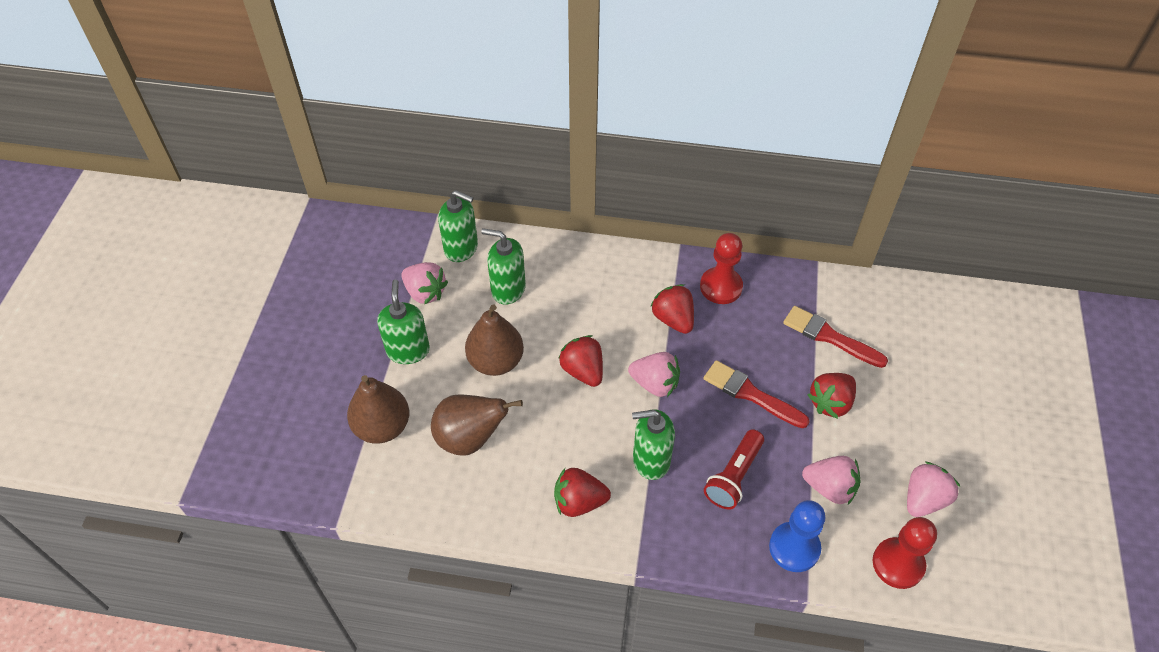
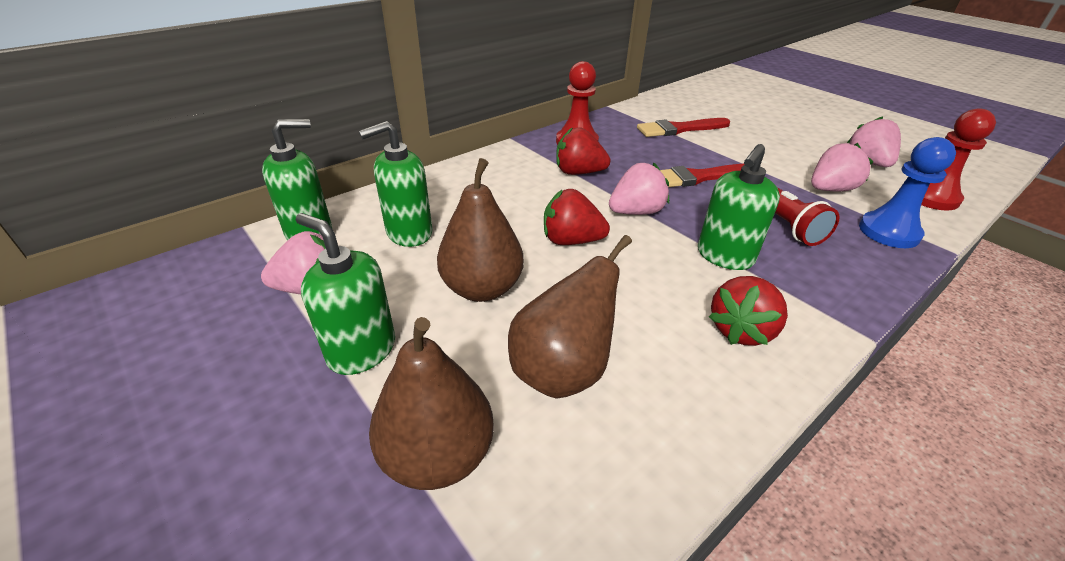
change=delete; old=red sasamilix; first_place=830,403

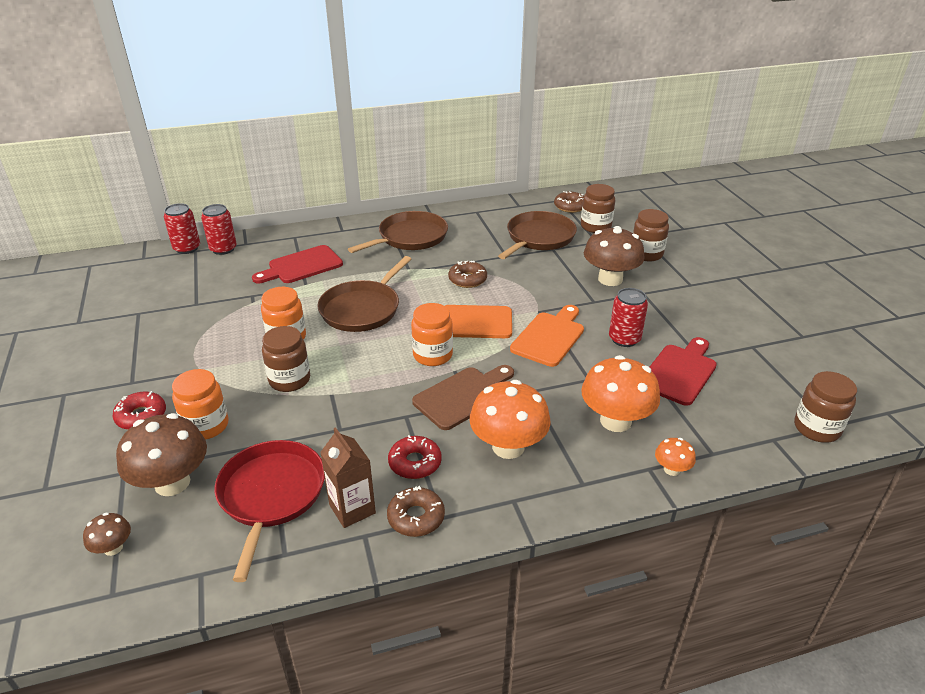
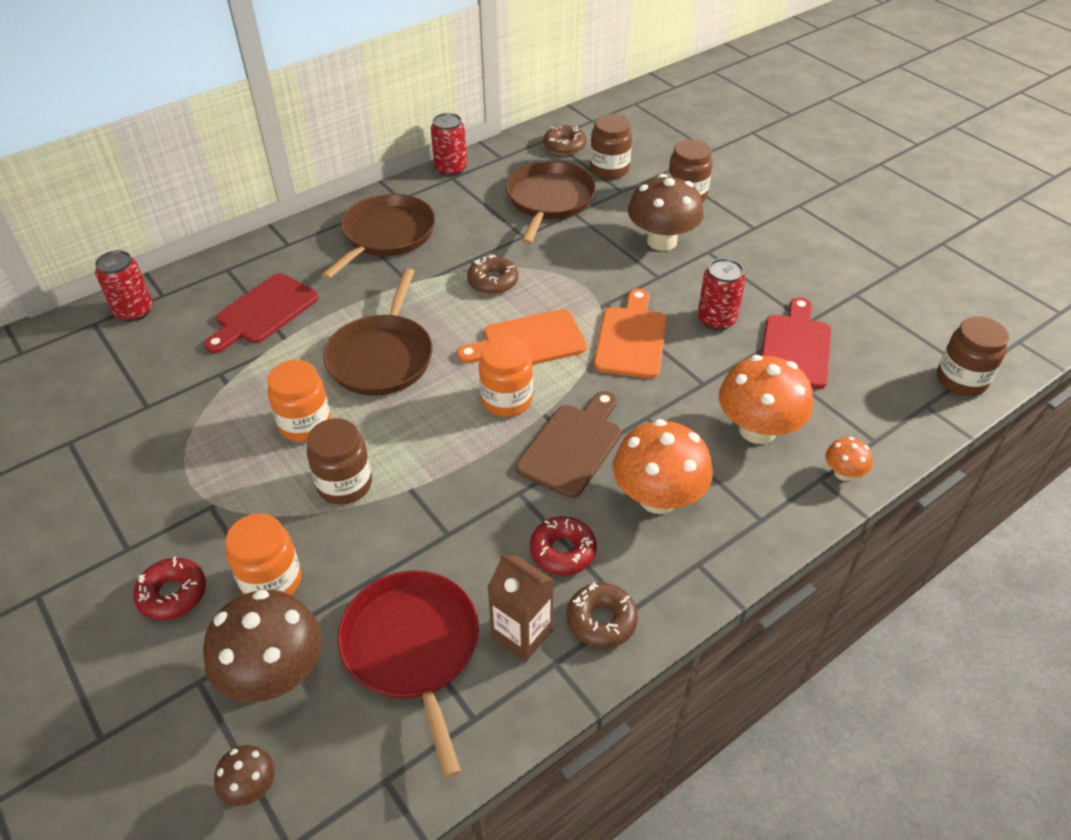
change=move; old=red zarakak; first_place=187,248; second_place=451,169

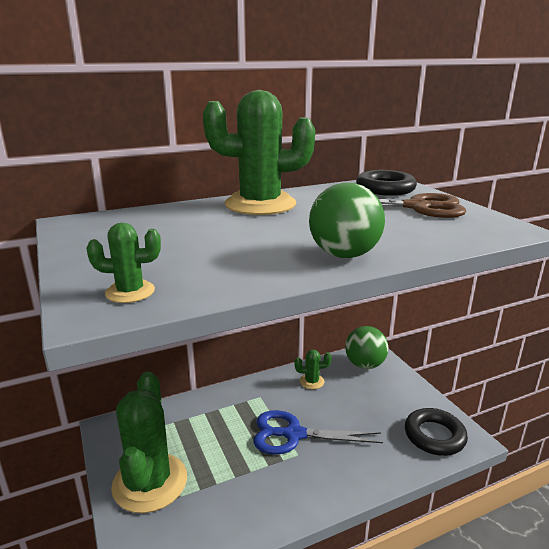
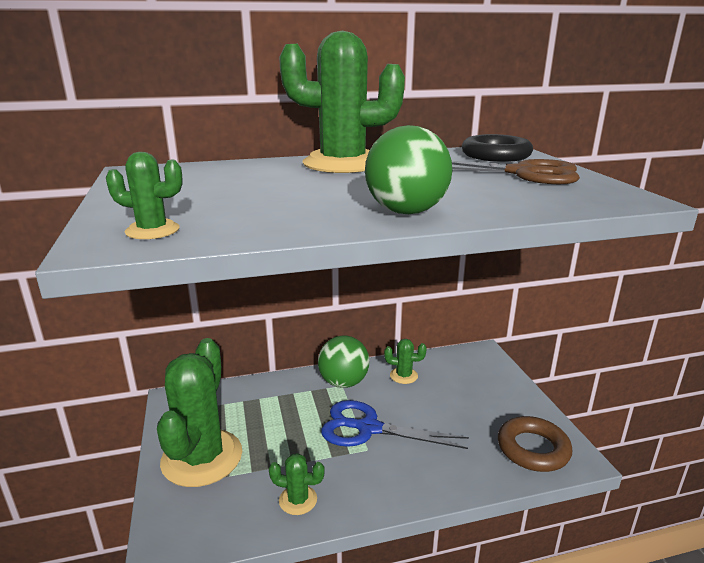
change=move; old=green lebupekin; first_place=364,364; second_place=343,382
change=recolor; old=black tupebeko; new=brown tupebeko; first_place=434,436; second_place=533,449
change=insert; new=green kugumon; second_place=298,500

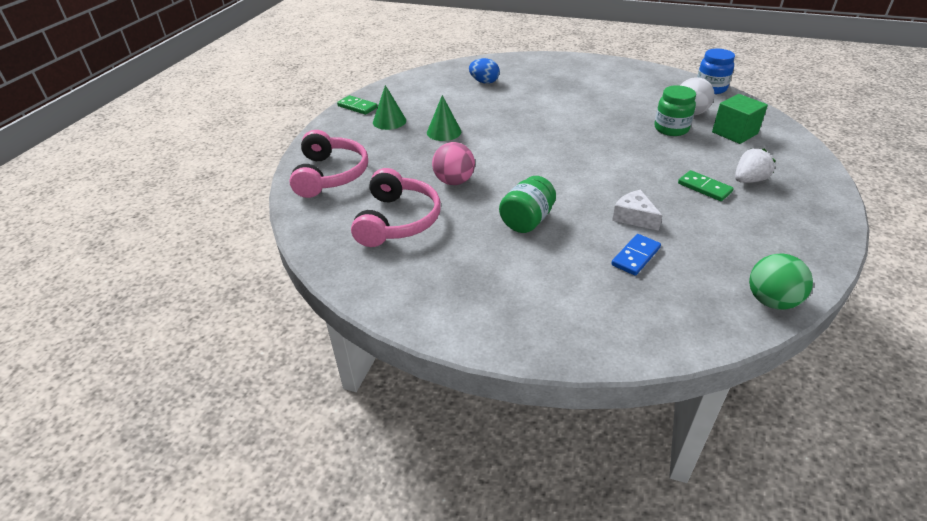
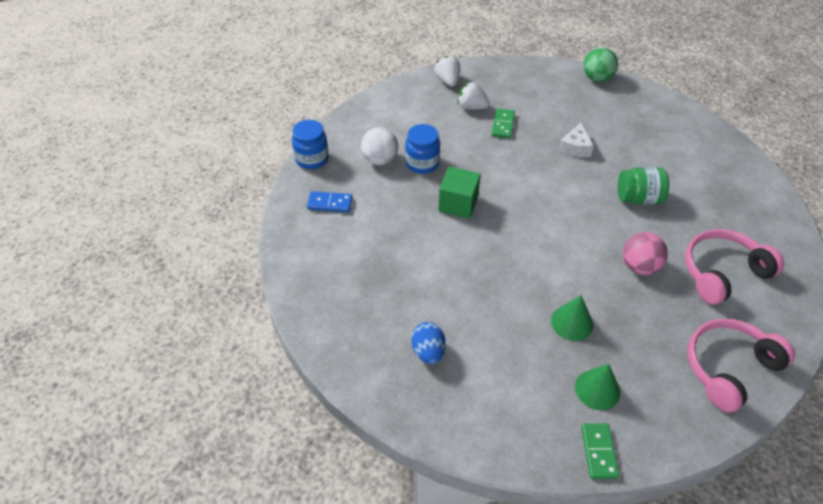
change=move; old=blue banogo; first_place=636,256; second_place=330,203
change=recolor; old=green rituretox; new=blue rituretox; first_place=671,129; second_place=422,163
change=move; old=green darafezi; first_place=734,133; second_place=458,203
change=insert; new=white sasamilix; second_place=448,81

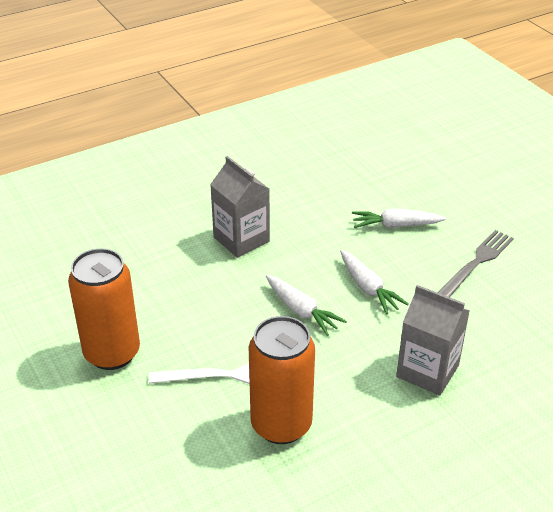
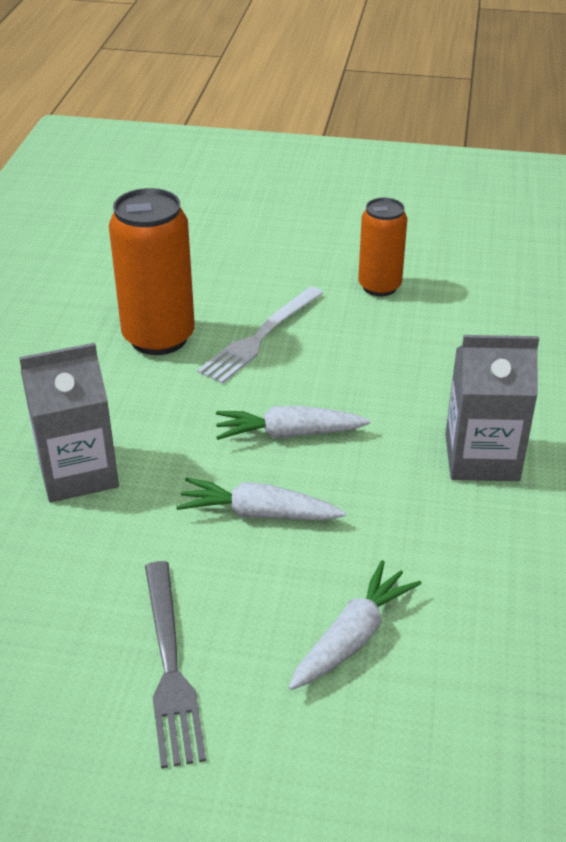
change=resize; old=orange zarakak; first_place=112,353; second_place=379,286; factor=0.64

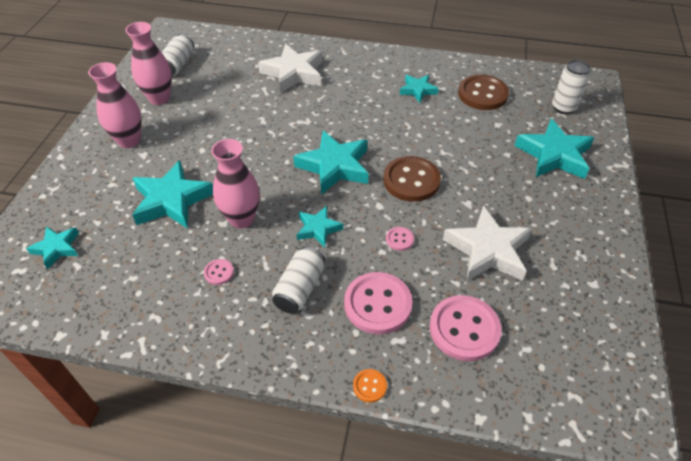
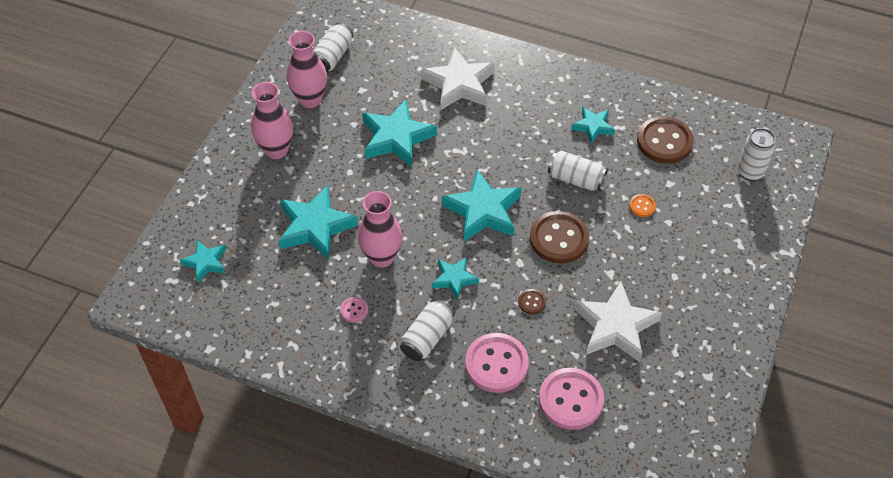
change=move; old=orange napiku; first_place=369,386; second_place=642,206
change=recolor; old=pink napiku; new=brown napiku; first_place=399,239; second_place=531,302
change=move; old=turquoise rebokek; first_place=554,155; second_place=396,138
change=insert; new=white zarakak; second_place=576,179

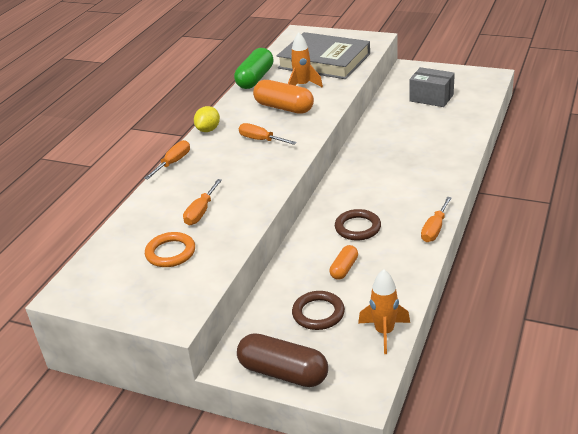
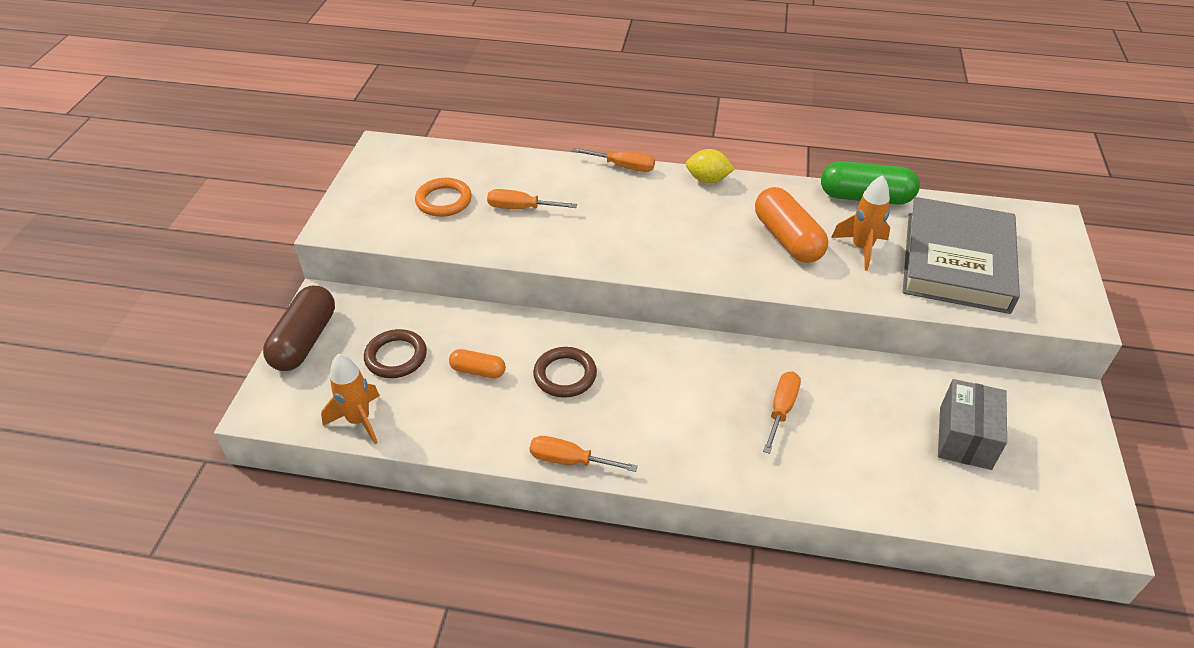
change=move; old=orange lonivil; first_place=261,140; second_place=781,409
change=rotate; old=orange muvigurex; first_place=284,107; second_place=787,239; degrees=-45

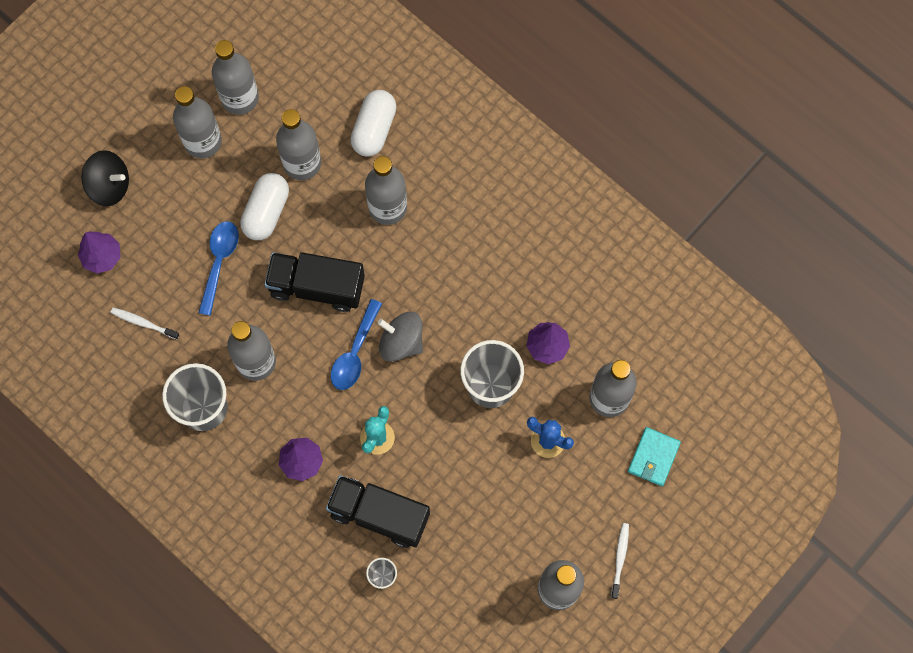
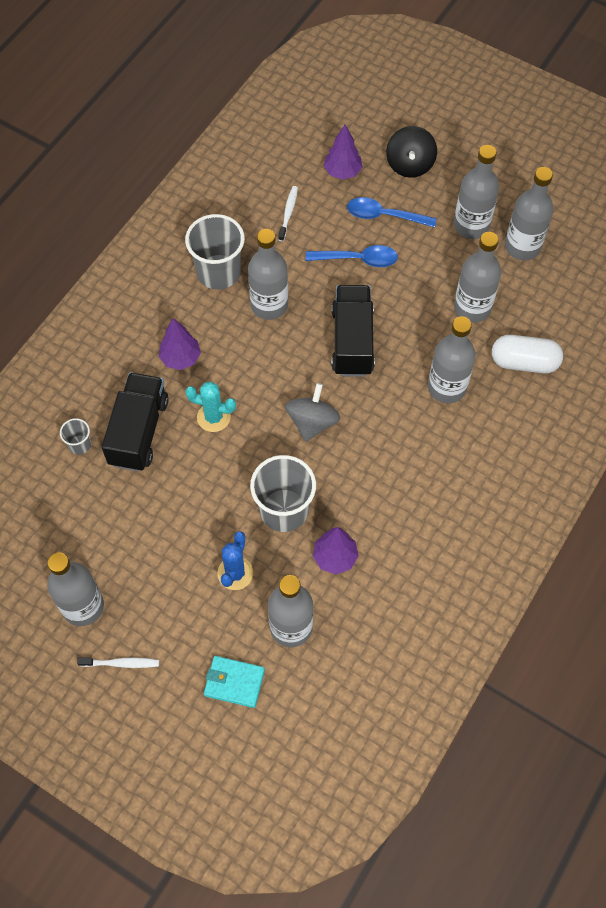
change=delete; old=white muvigurex; first_place=266,212
change=move; old=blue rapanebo; first_place=355,352; second_place=384,216

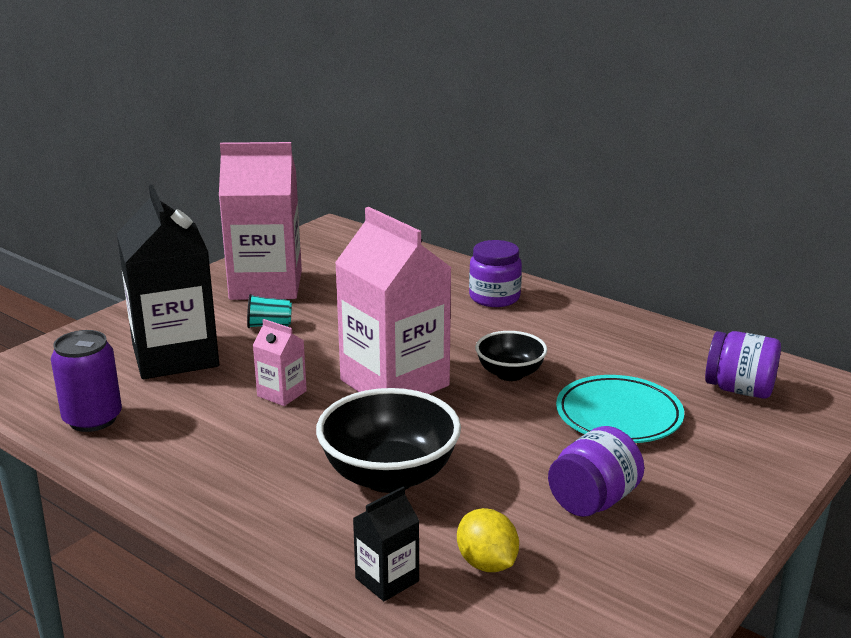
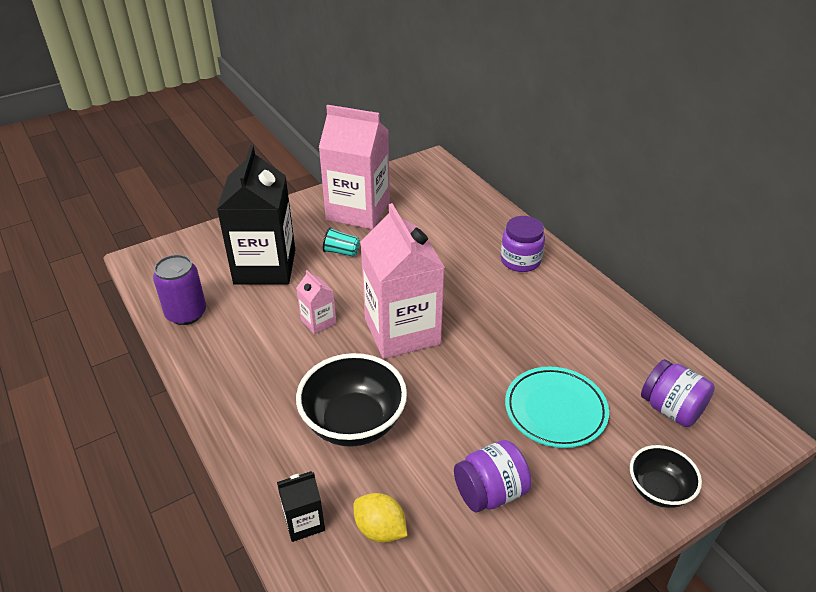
change=rotate; old=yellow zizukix; first_place=487,563; second_place=380,529; degrees=-45
change=move; old=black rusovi; first_place=510,374; second_place=658,490

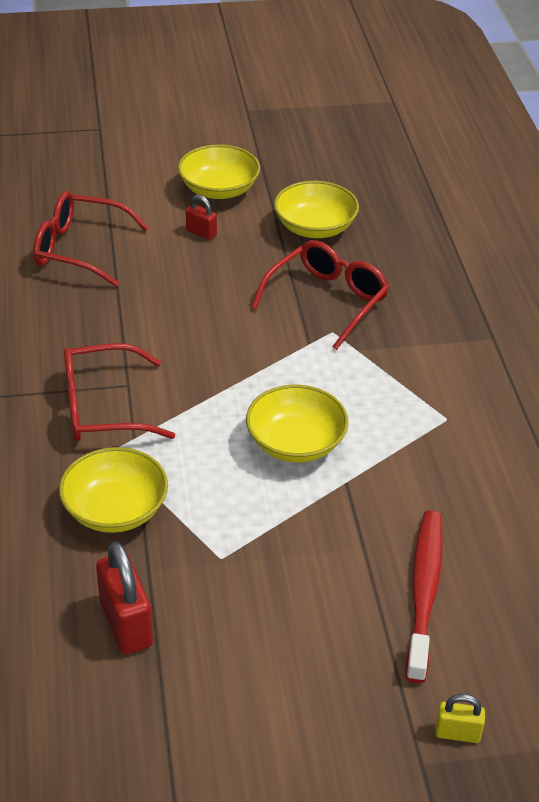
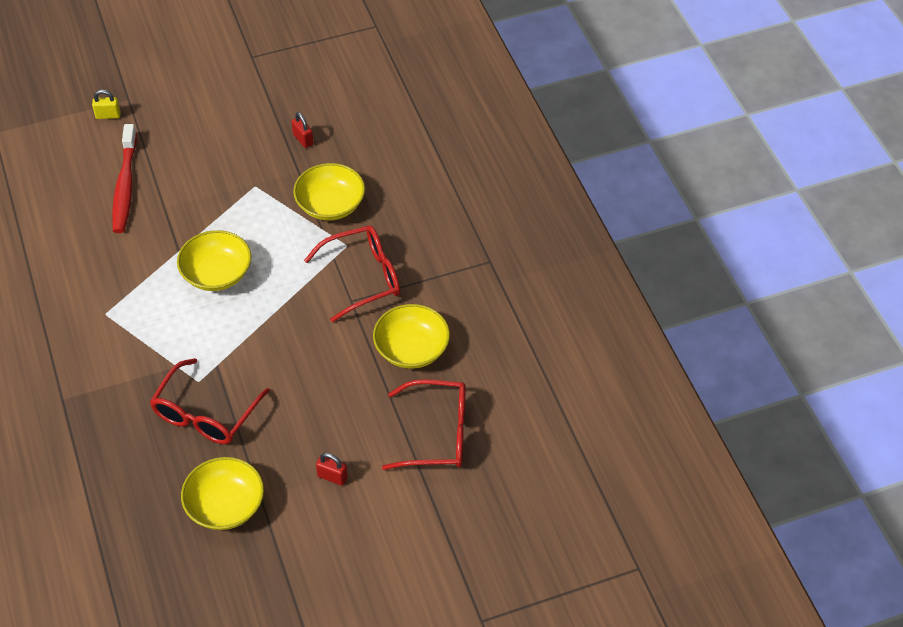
change=resize; old=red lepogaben; first_place=126,624; second_place=303,139; factor=0.55
change=move; old=yellow rusovi; first_place=219,189; second_place=411,349

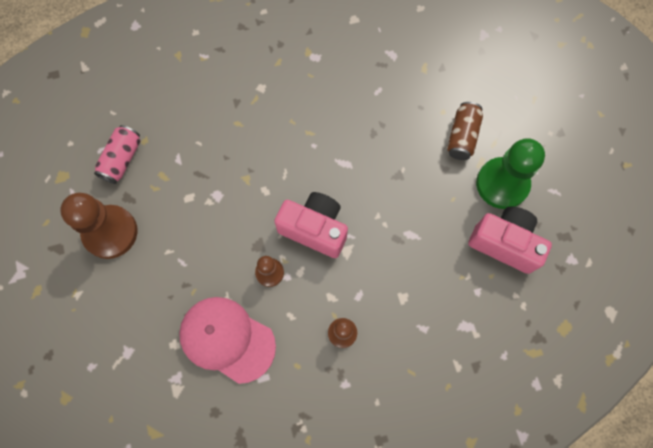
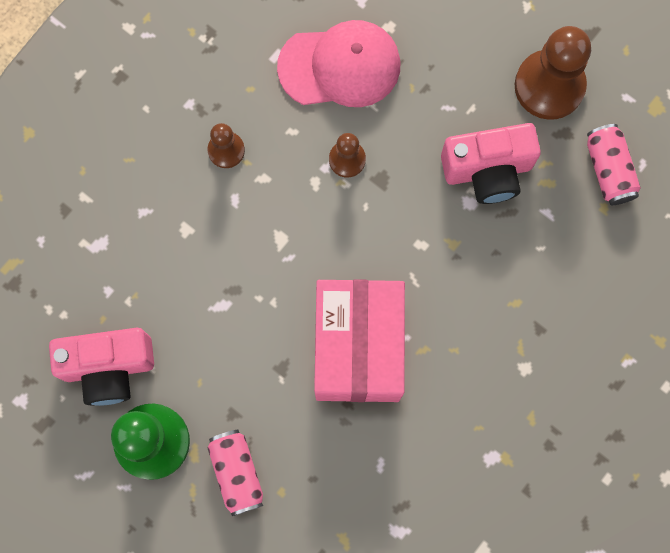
change=move; old=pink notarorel; first_place=314,229; second_place=487,171
change=recolor; old=brown zarakak; new=pink zarakak; first_place=462,136; second_place=237,473
change=insert; new=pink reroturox; second_place=358,348

